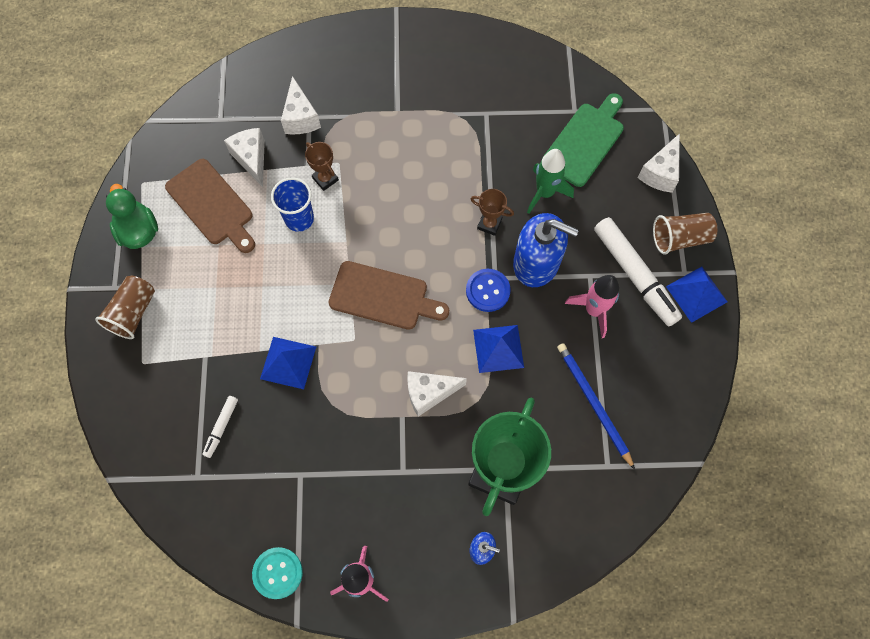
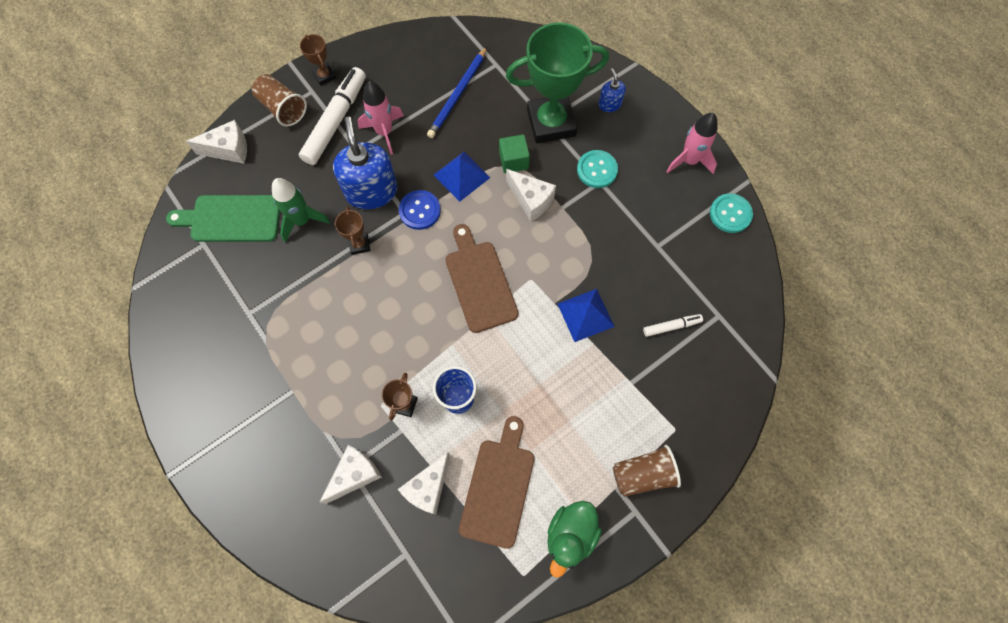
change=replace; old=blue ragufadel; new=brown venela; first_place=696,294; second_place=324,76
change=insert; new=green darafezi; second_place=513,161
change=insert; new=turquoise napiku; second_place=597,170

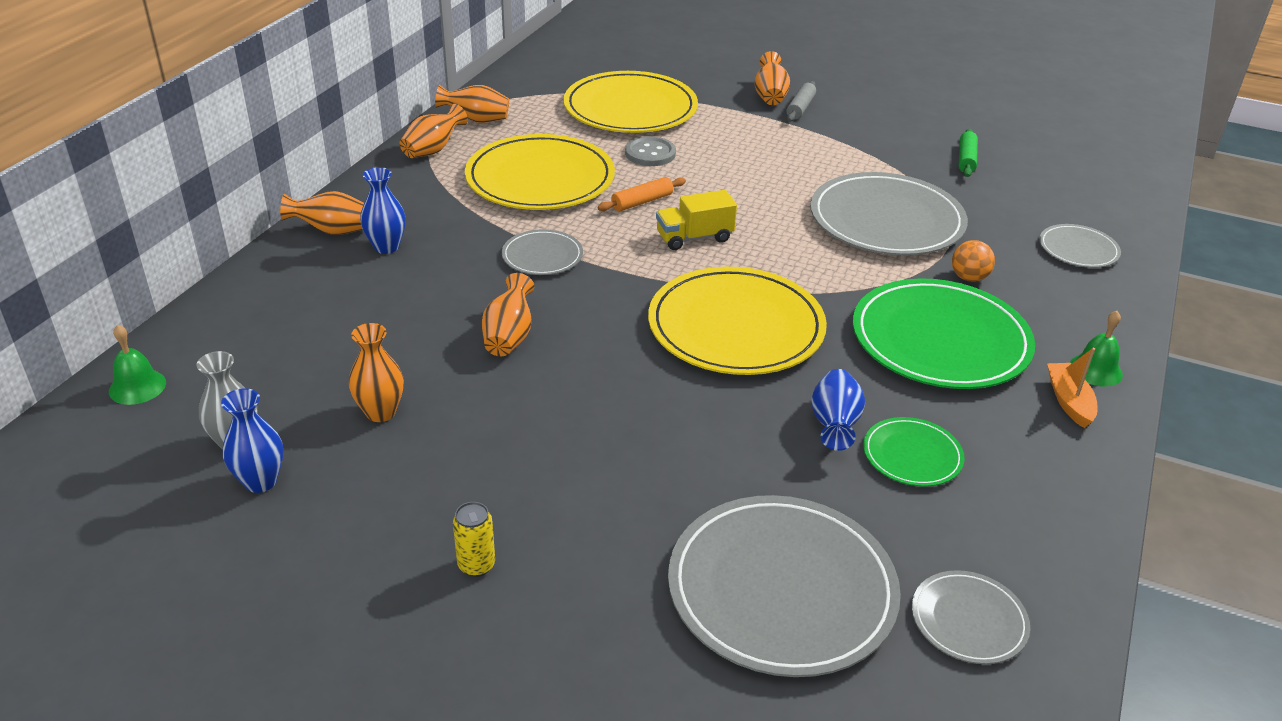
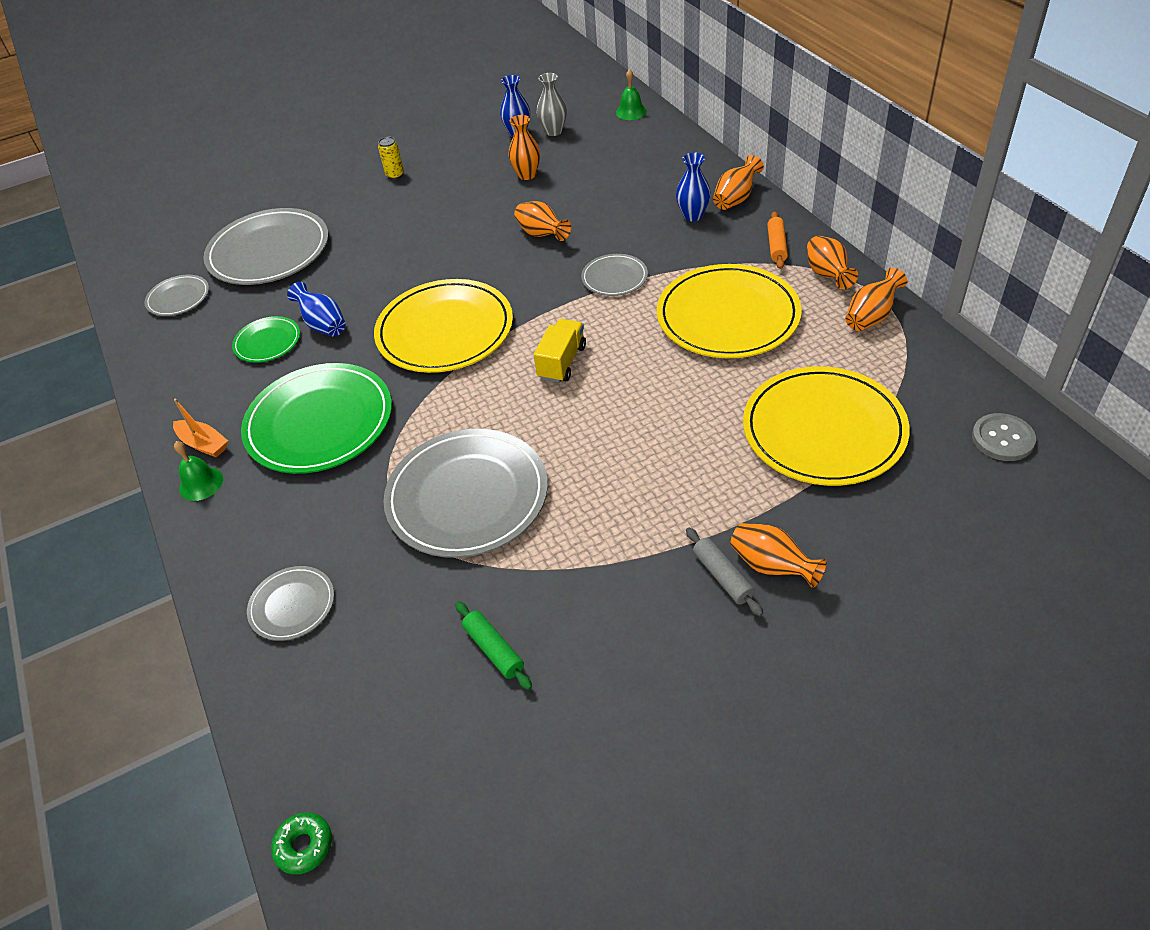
change=move; old=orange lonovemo; first_place=642,202; second_place=776,246
change=move; old=grey napiku; first_place=650,153; second_place=1002,439
change=delete; old=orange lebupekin; first_place=969,278
change=insert; new=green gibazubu; second_place=304,846

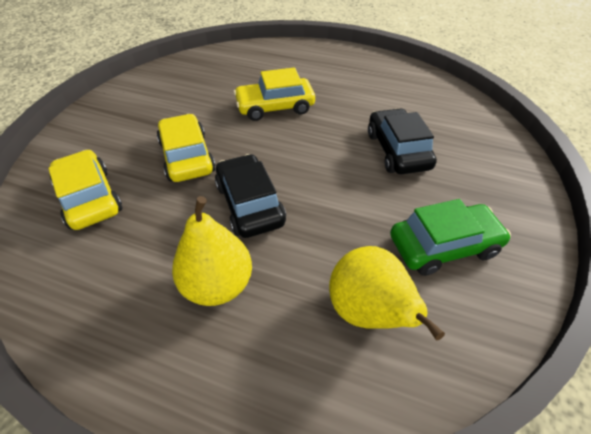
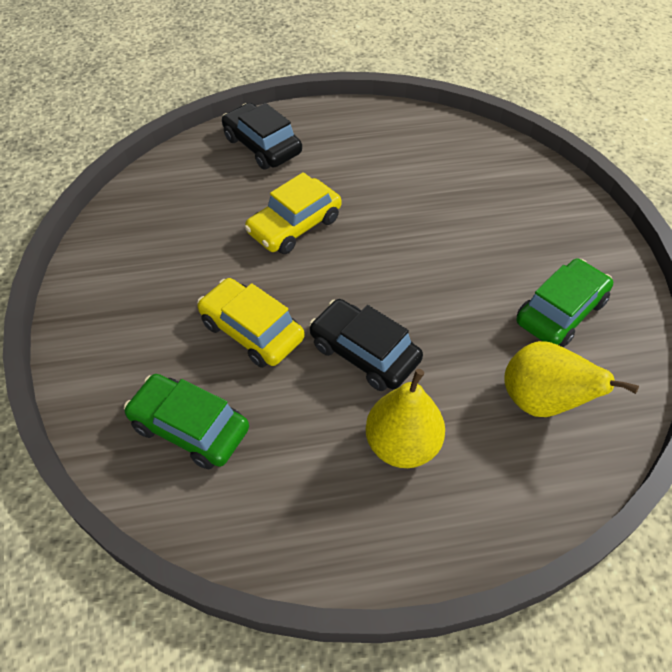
change=recolor; old=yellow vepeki; new=green vepeki; first_place=89,198; second_place=189,428
change=move; old=black vepeki; first_place=397,150; second_place=262,146

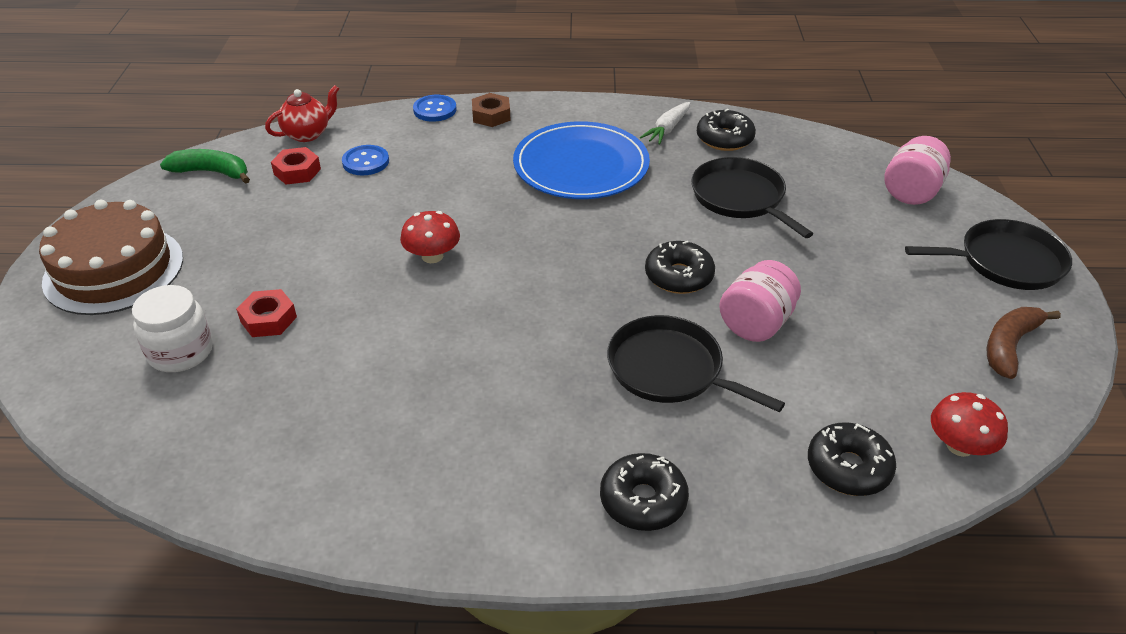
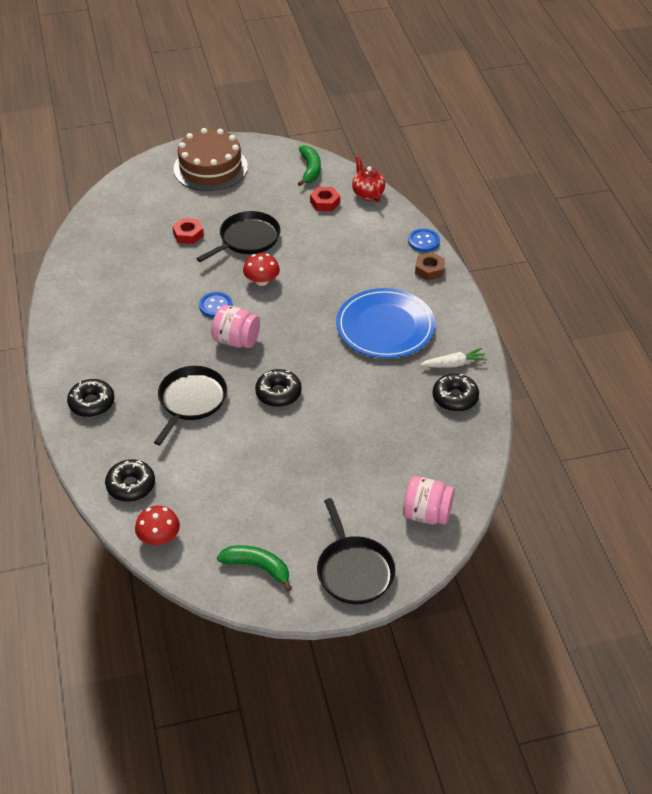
change=delete; old=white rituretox; first_place=181,352
change=rotate; old=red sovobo; first_place=307,134; second_place=367,194; degrees=-150
change=move; old=blue napiku; first_place=366,162; second_place=216,306
change=rotate; old=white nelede; first_place=667,129; second_place=454,364; degrees=150
change=move; old=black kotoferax; first_place=740,198; second_place=247,239
change=move; old=pink rituretox; first_place=756,323; second_place=236,340
change=recolor; old=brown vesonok; new=green vesonok; first_place=1009,346; second_place=257,567

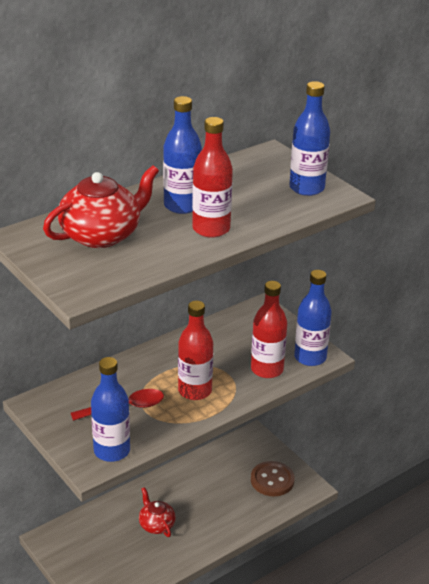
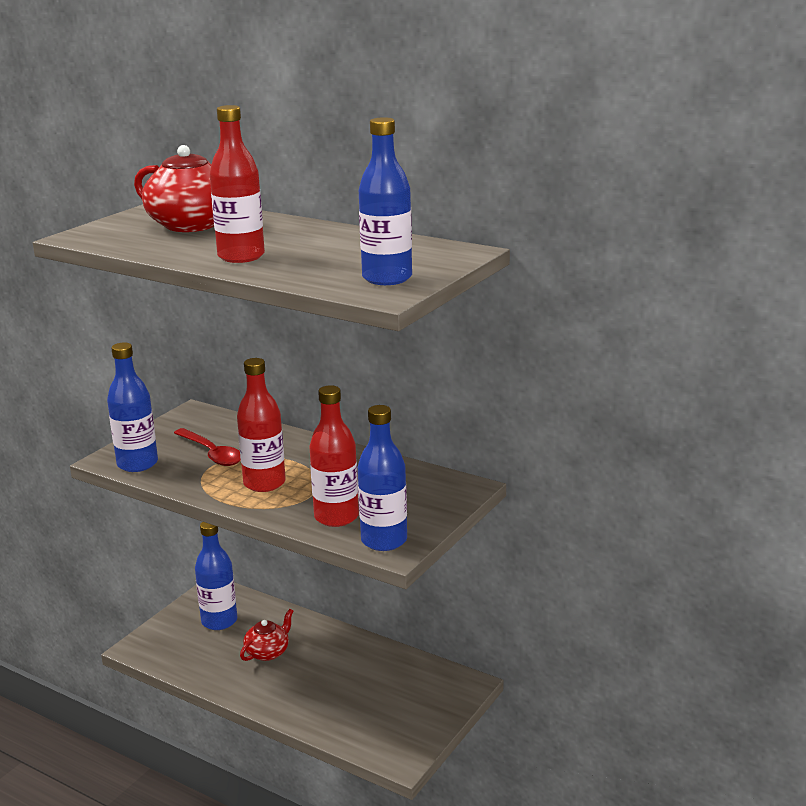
change=move; old=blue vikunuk; first_place=182,206; second_place=219,621
change=delete; old=brown napiku; first_place=272,480

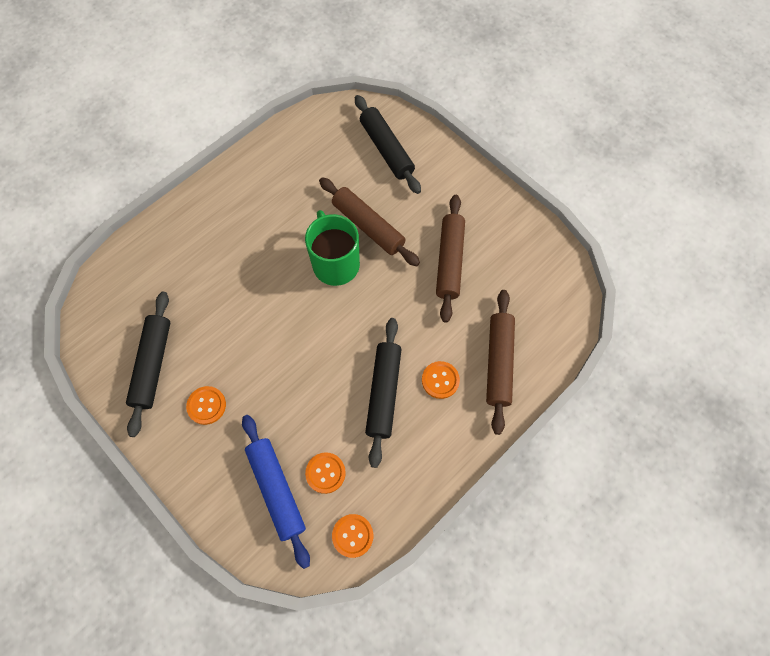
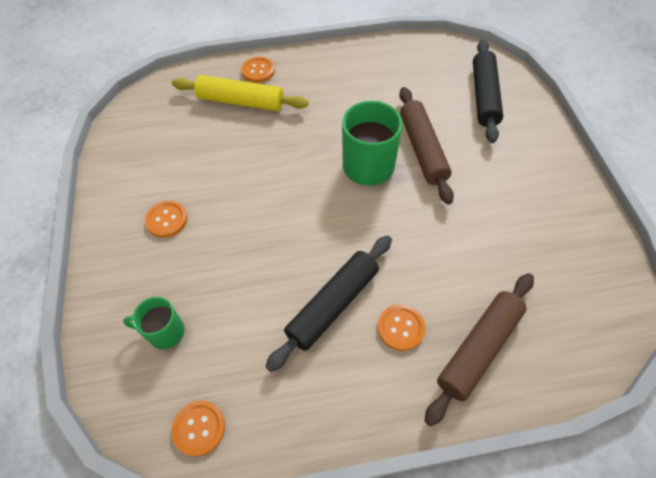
change=delete; old=black lonovemo; first_place=153,365
change=replace; old=blue lonovemo; new=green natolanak; first_place=276,490; second_place=165,332
change=move; old=orange napiku; first_place=325,473; second_place=258,71
change=delete; old=brown lonovemo; first_place=449,261
change=insert; new=yellow lonovemo; second_place=241,101

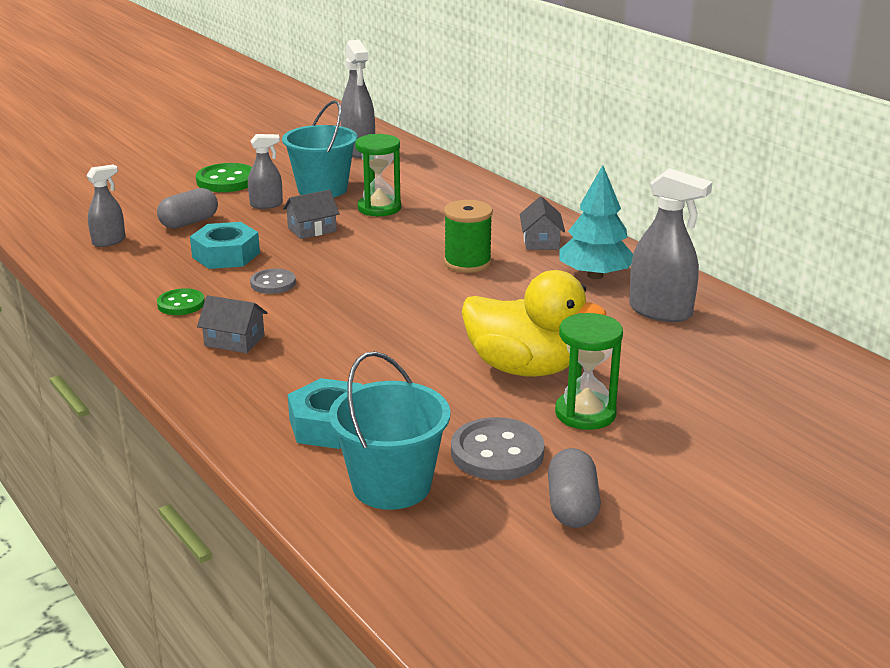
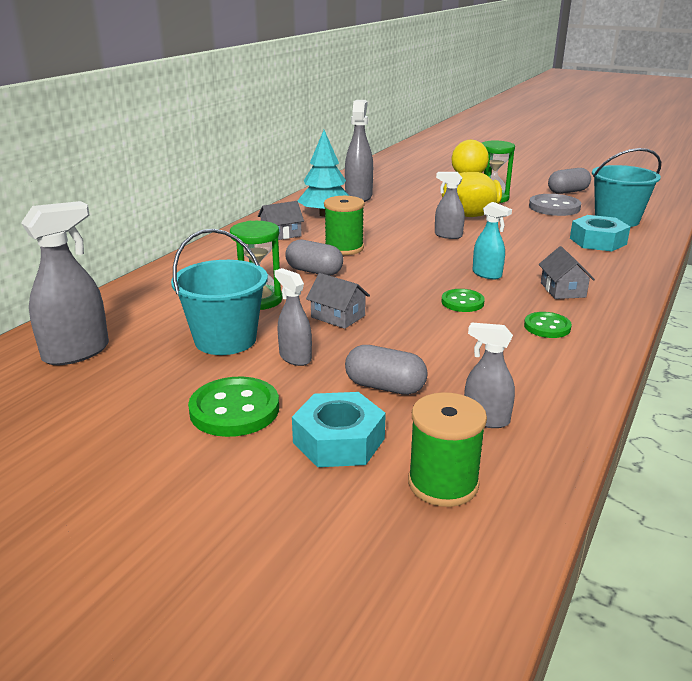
change=move; old=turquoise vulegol; first_place=226,255; second_place=338,440
change=recolor; old=grey napiku; new=green napiku; first_place=273,283; second_place=462,302
change=insert; new=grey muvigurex; second_place=314,271
change=insert; new=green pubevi; second_place=443,483
change=insert; new=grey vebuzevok; second_place=448,235
change=insert; new=turquoise vebuzevok; second_place=487,274

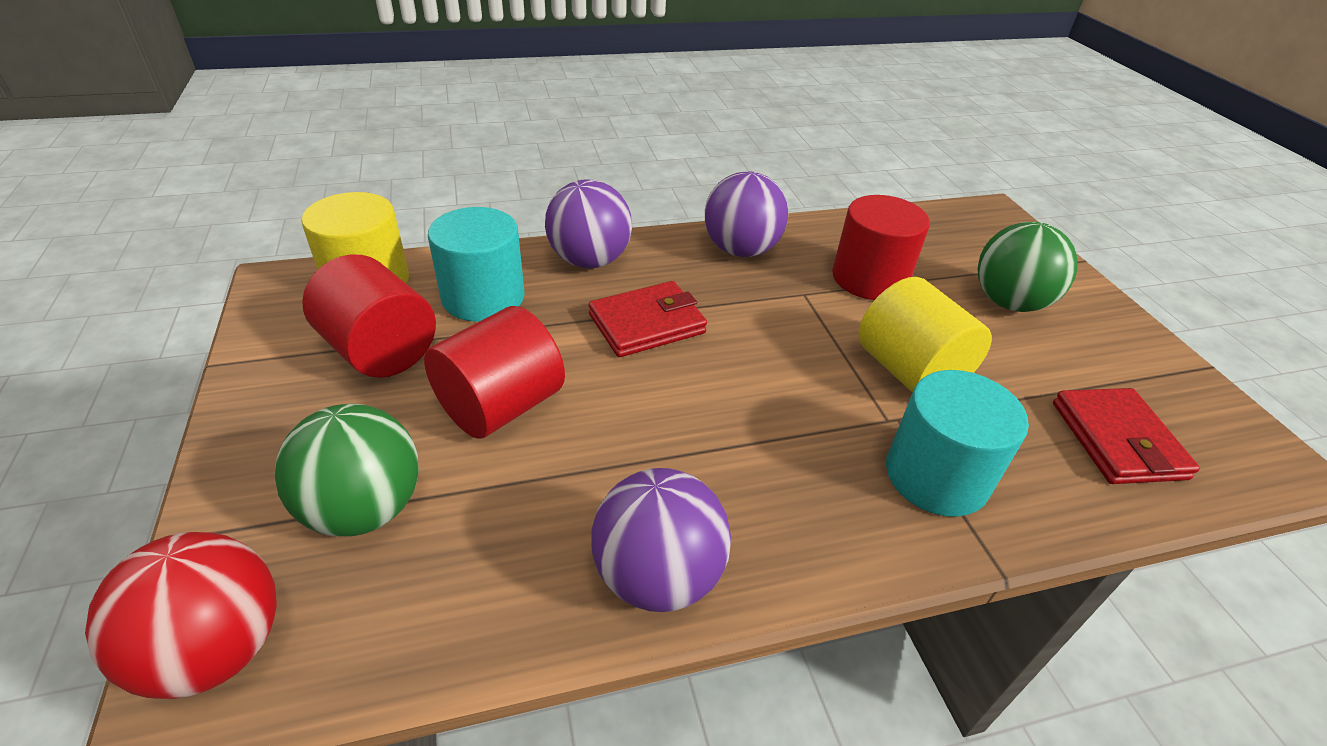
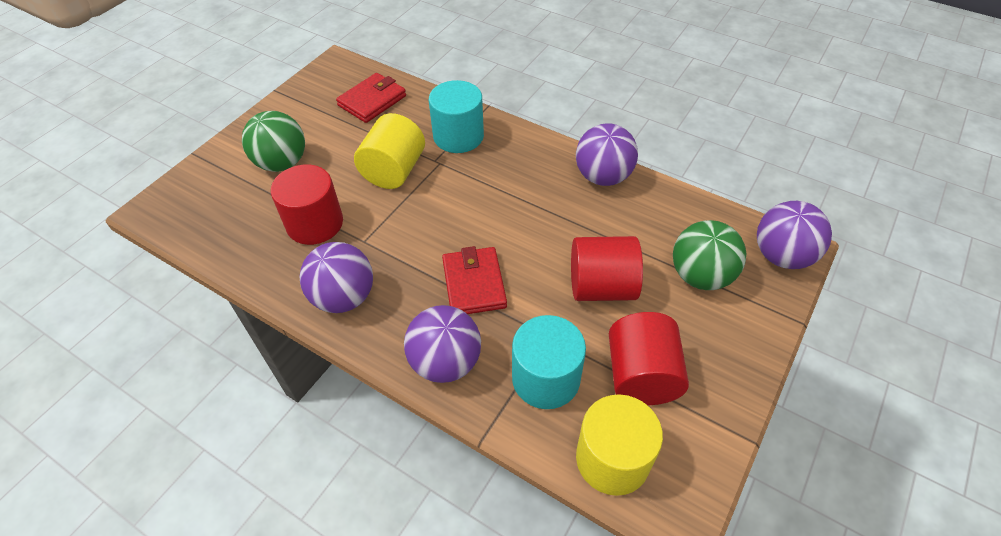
change=recolor; old=red lebupekin; new=purple lebupekin; first_place=216,649; second_place=782,256
change=rotate; old=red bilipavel; first_place=647,323; second_place=474,284; degrees=60

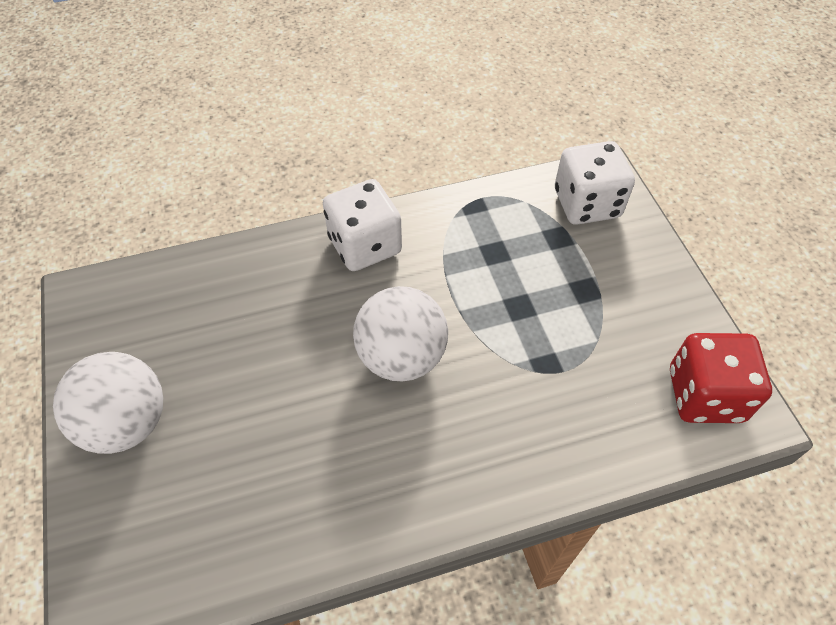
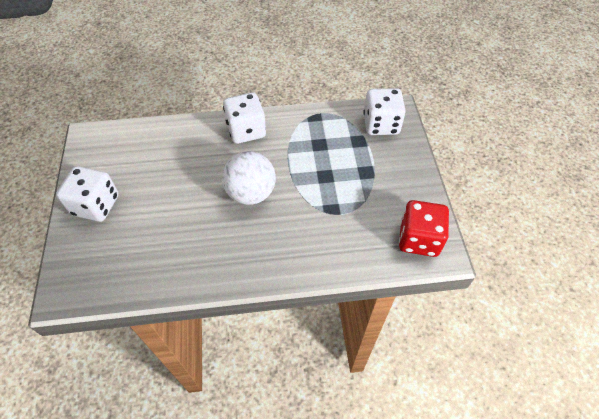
change=replace; old=white lebupekin; new=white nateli; first_place=127,423; second_place=96,205

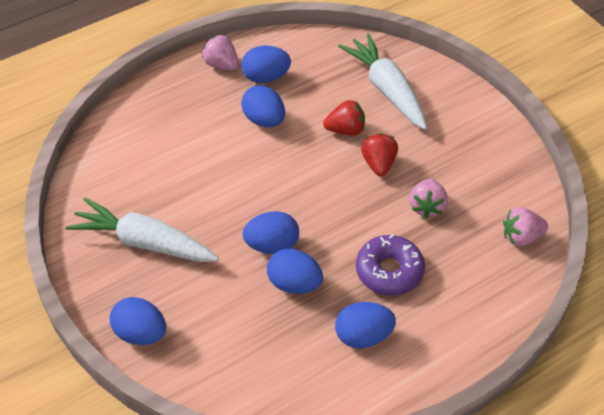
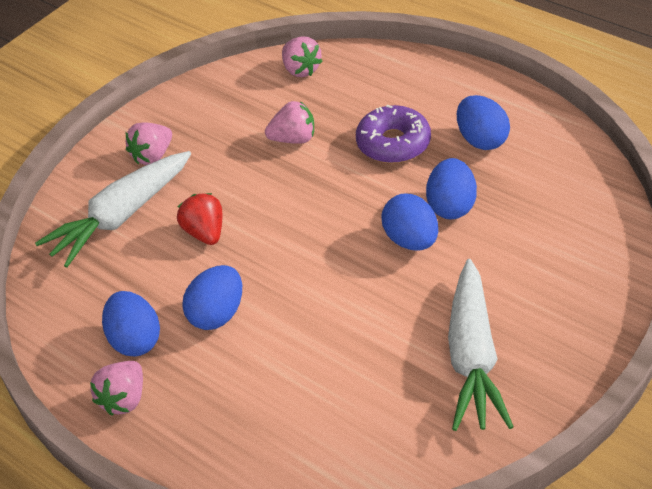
change=delete; old=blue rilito; first_place=140,333
change=delete; old=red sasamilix; first_place=378,164
change=insert; new=pink sasamilix; second_place=153,156

